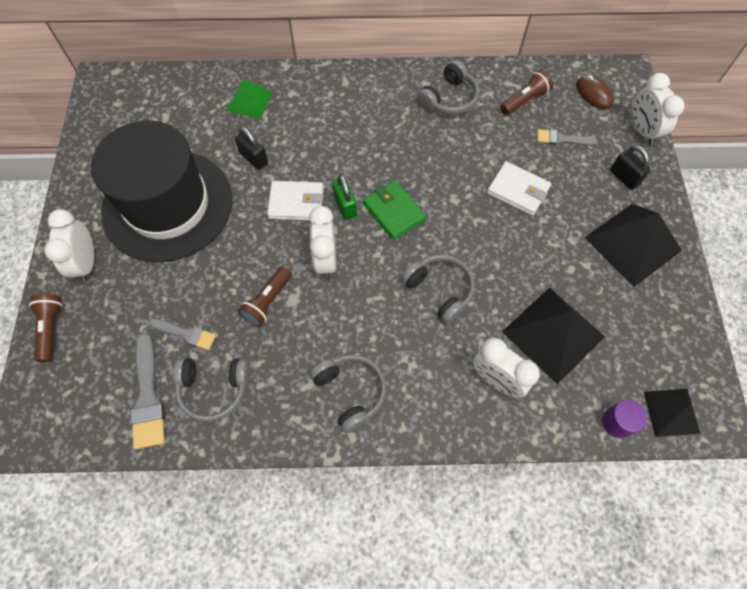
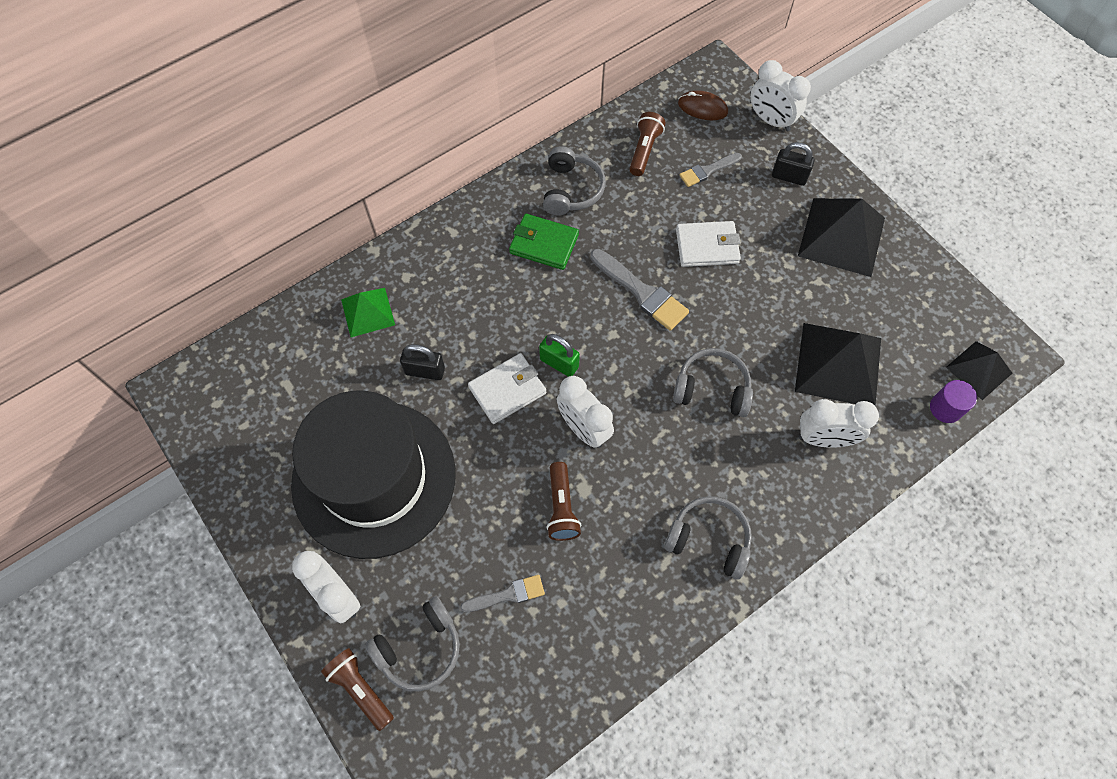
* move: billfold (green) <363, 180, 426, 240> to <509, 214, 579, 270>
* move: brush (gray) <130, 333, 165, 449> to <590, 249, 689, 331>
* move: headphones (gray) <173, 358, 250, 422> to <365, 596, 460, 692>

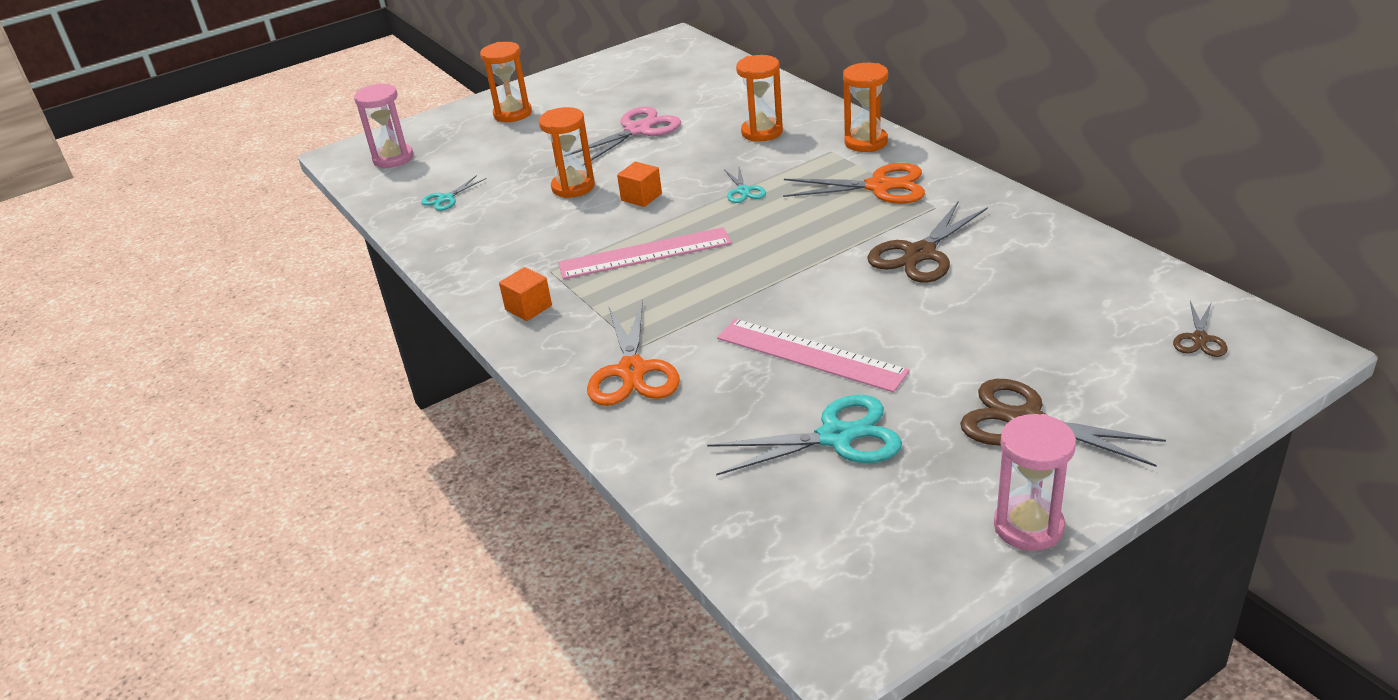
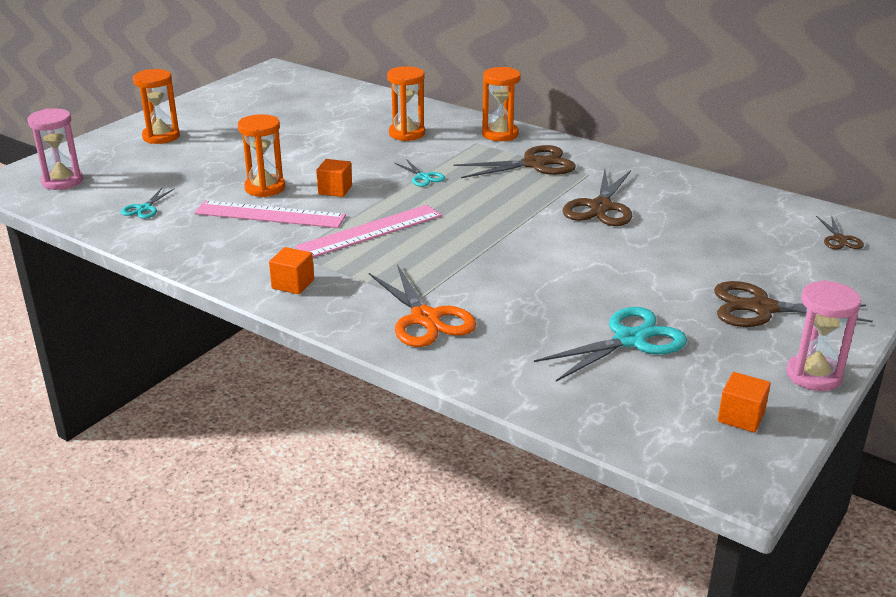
* delete: scissors (rosy) <571, 106, 681, 165>
* recolor: scissors (bright orange) <783, 163, 925, 204> to scissors (dark brown) <454, 145, 576, 178>
* move: measuring stick (rosy) <717, 319, 910, 392> to <194, 201, 346, 228>
* insert: solid cube (bright orange) <718, 372, 771, 433>

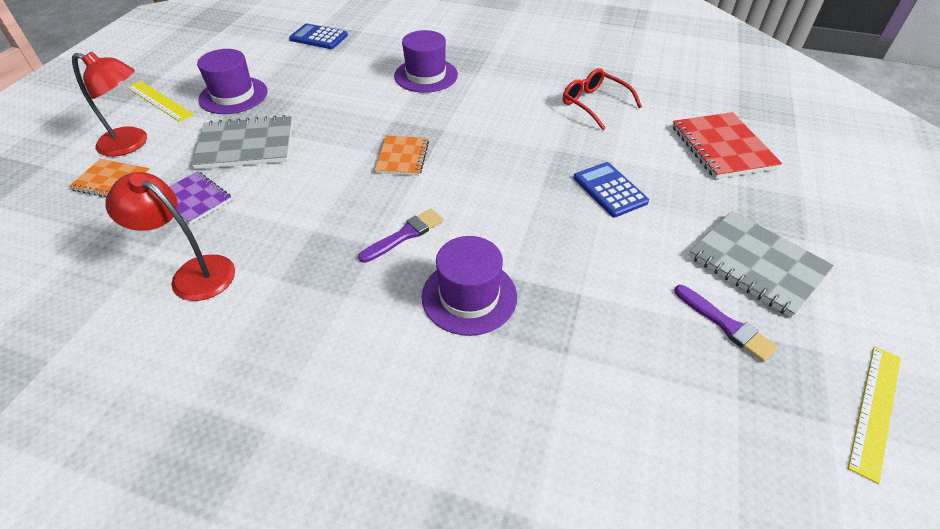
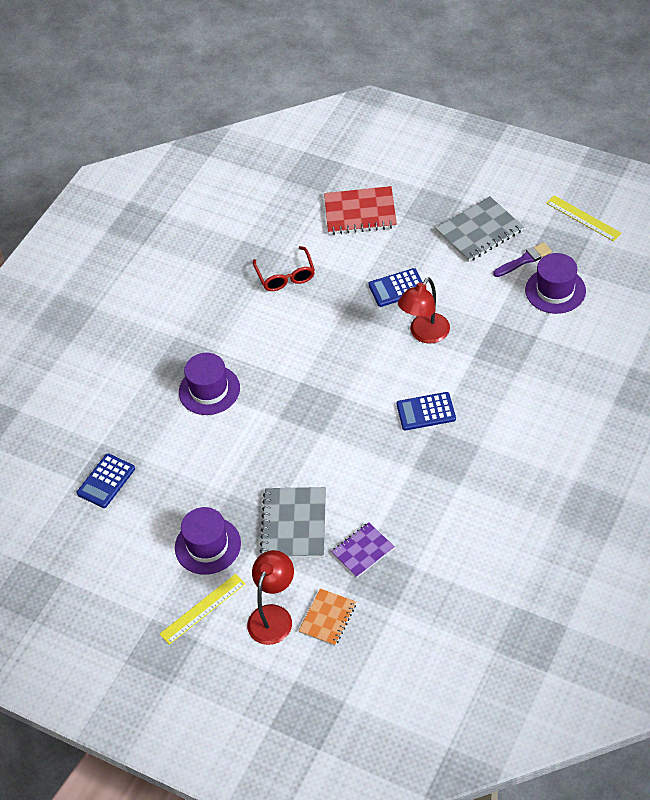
* rotate: spectacles (scarlet) <563, 68, 642, 130> = <253, 246, 315, 291> 75 degrees counterclockwise
* delete: notebook (bright orange) <375, 135, 429, 176>
* move: lamp (scarlet) <105, 172, 235, 301> to <398, 277, 450, 344>
* replace: brush (violet) <358, 209, 443, 263> to calculator (royal blue) <396, 392, 456, 431>
* move: tall hat (violet) <422, 236, 517, 336> to <525, 253, 586, 314>

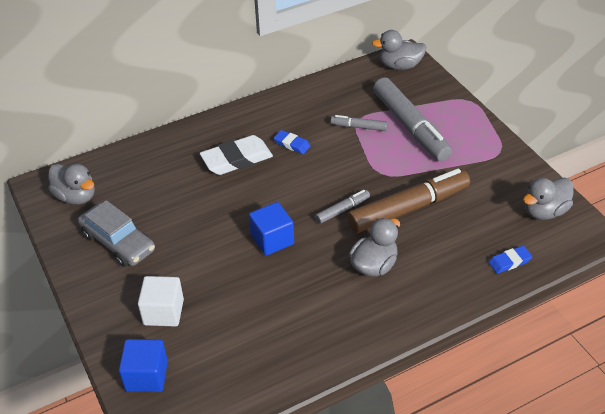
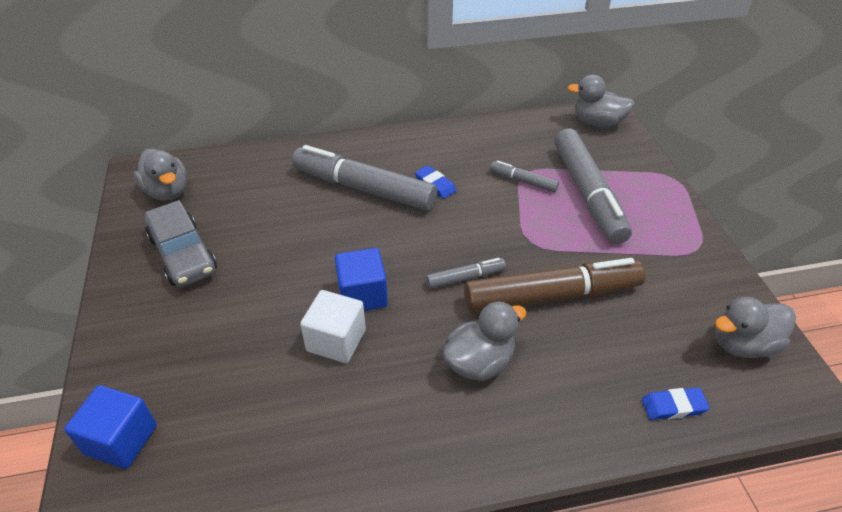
* replace: pencil eraser (snow-white) <200, 135, 273, 175> to marker (gray) <292, 145, 437, 211>
* move: solid cube (snow-white) <138, 276, 184, 327> to <300, 290, 366, 363>

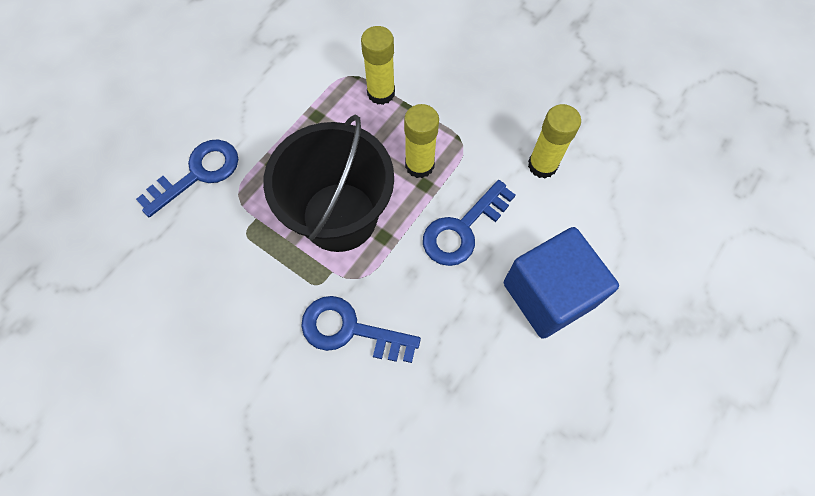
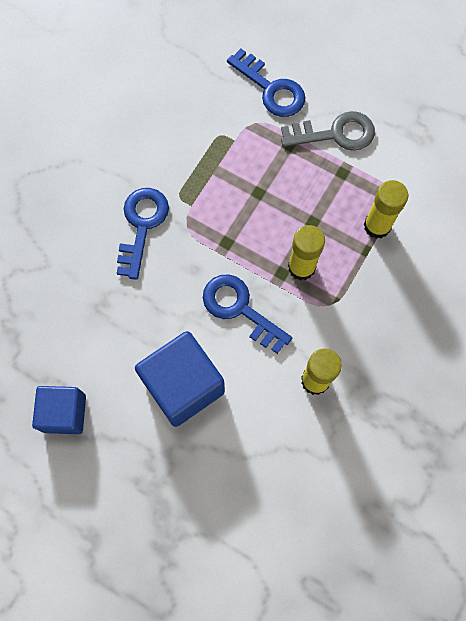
* delete: pail (jet-black) <263, 115, 394, 252>
* insert: door key (gray) <281, 111, 375, 151>
* insert: solid cube (royal blue) <32, 386, 86, 434>

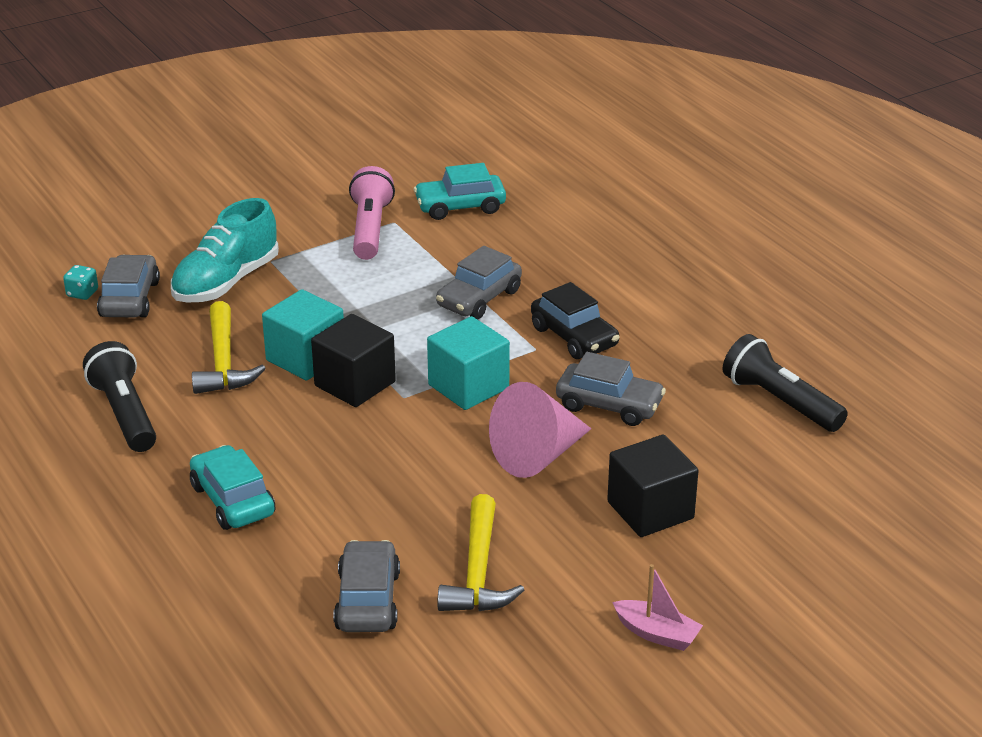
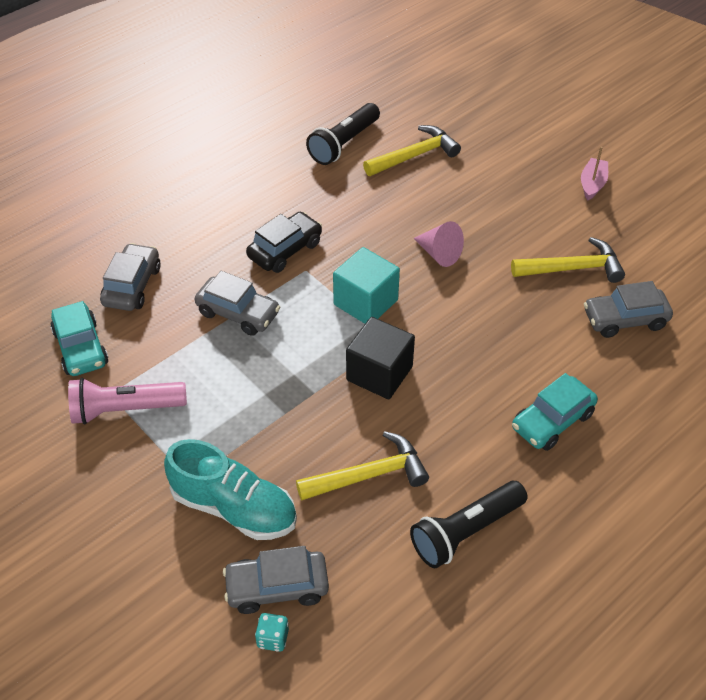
* delete: solid cube (aqua) <262, 289, 344, 380>
* move: toy car (gray) <556, 352, 666, 426> to <100, 243, 161, 311>
* resize: cone (rosy) <489, 382, 591, 478> = <414, 221, 464, 267> x0.65
* delete: solid cube (jet-black) <607, 435, 699, 537>
* insert: hammer (bright yellow) <363, 125, 461, 176>

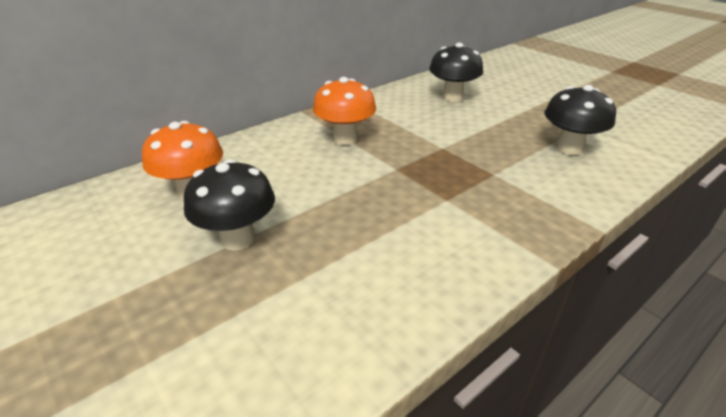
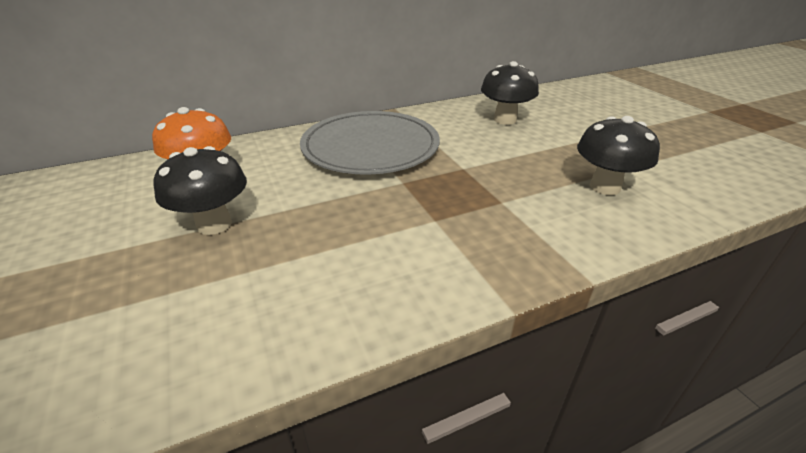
* replace: mushroom (bright orange) <313, 77, 376, 145> to dinner plate (gray) <300, 111, 440, 175>

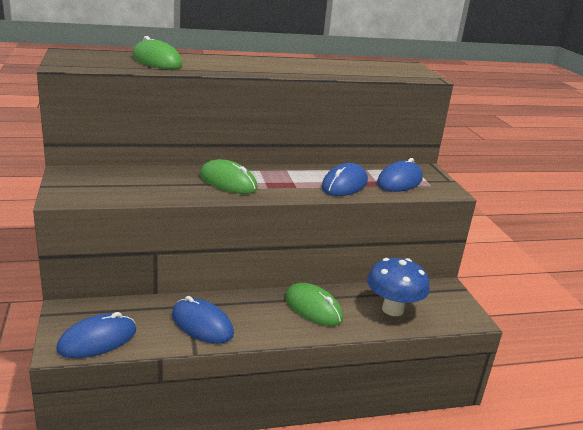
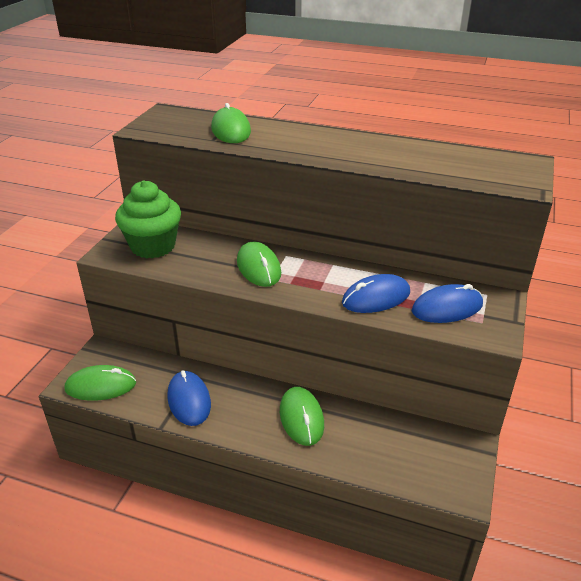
* delete: mushroom (royal blue) <367, 258, 430, 316>
* recolor: computer mouse (royal blue) <56, 312, 136, 358> to computer mouse (green) <65, 365, 136, 401>
* insert: muffin (green) <115, 180, 181, 258>

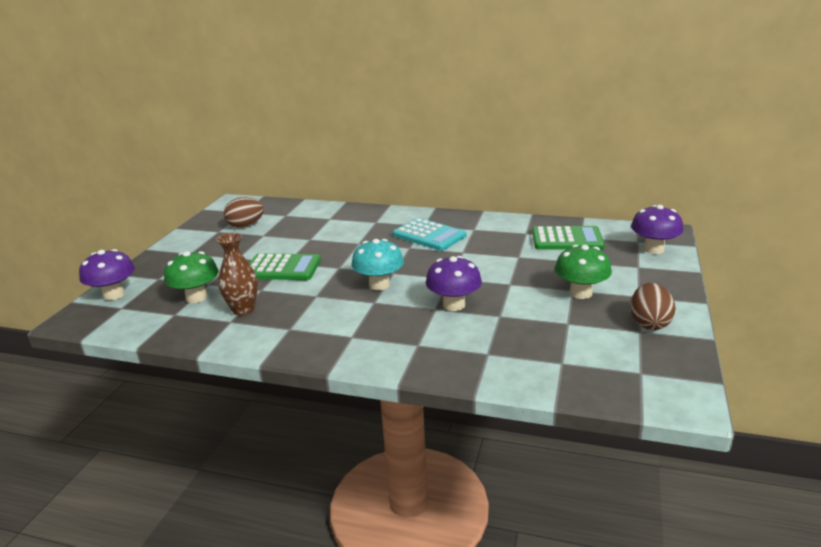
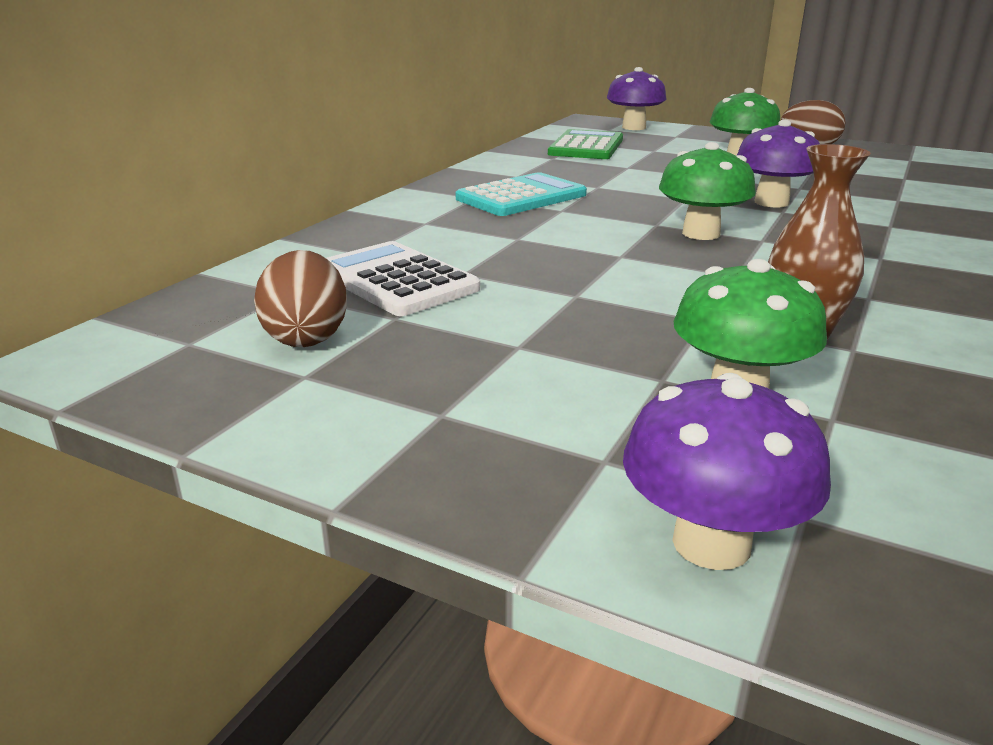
* recolor: mushroom (aqua) <351, 239, 404, 290> to mushroom (green) <659, 142, 756, 240>
* delete: calculator (green) <249, 253, 321, 280>
* insert: calculator (snow-white) <326, 241, 480, 316>

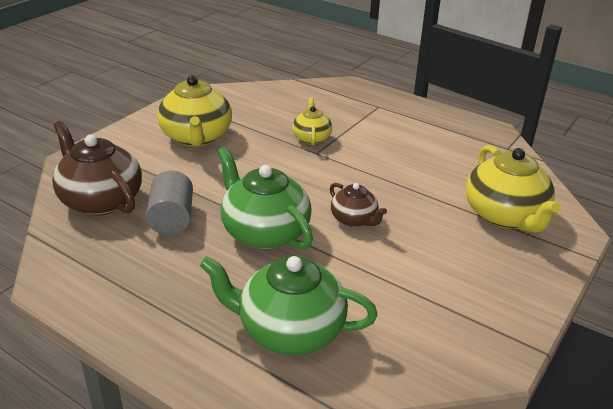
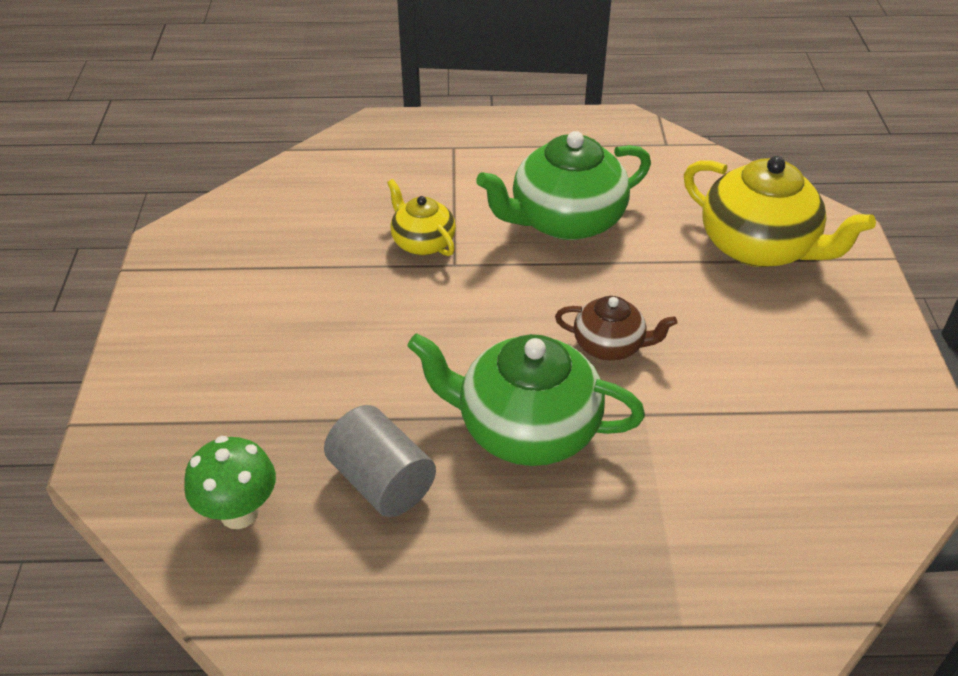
* delete: teapot (bright yellow) <157, 75, 232, 147>
* replace: teapot (dark brown) <52, 121, 142, 216> to mushroom (green) <184, 436, 276, 529>
* move: teapot (green) <200, 256, 378, 355> to <476, 131, 651, 240>

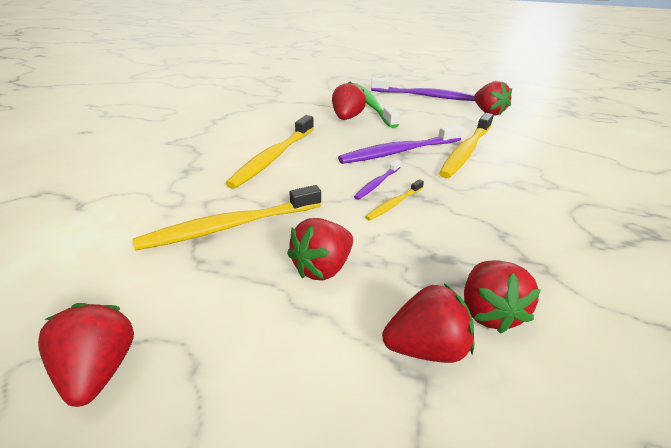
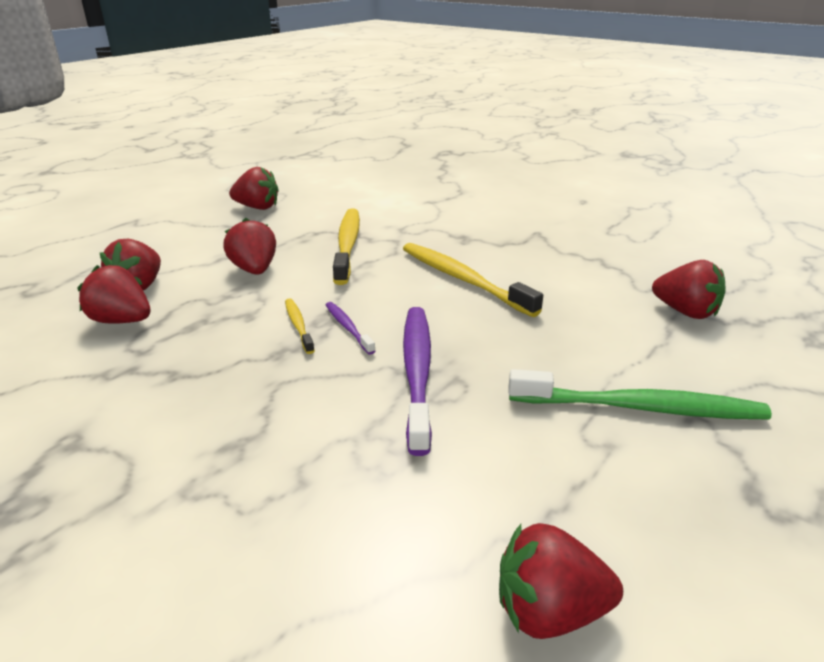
* delete: tooth brush (violet) <371, 77, 475, 101>
* move: berry (scarlet) <332, 81, 366, 120> to <652, 260, 725, 319>
* delete: tooth brush (bright yellow) <439, 113, 494, 178>

